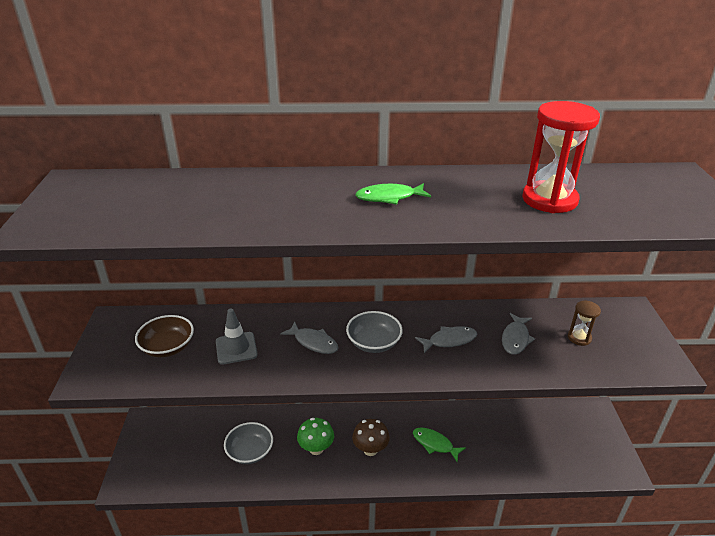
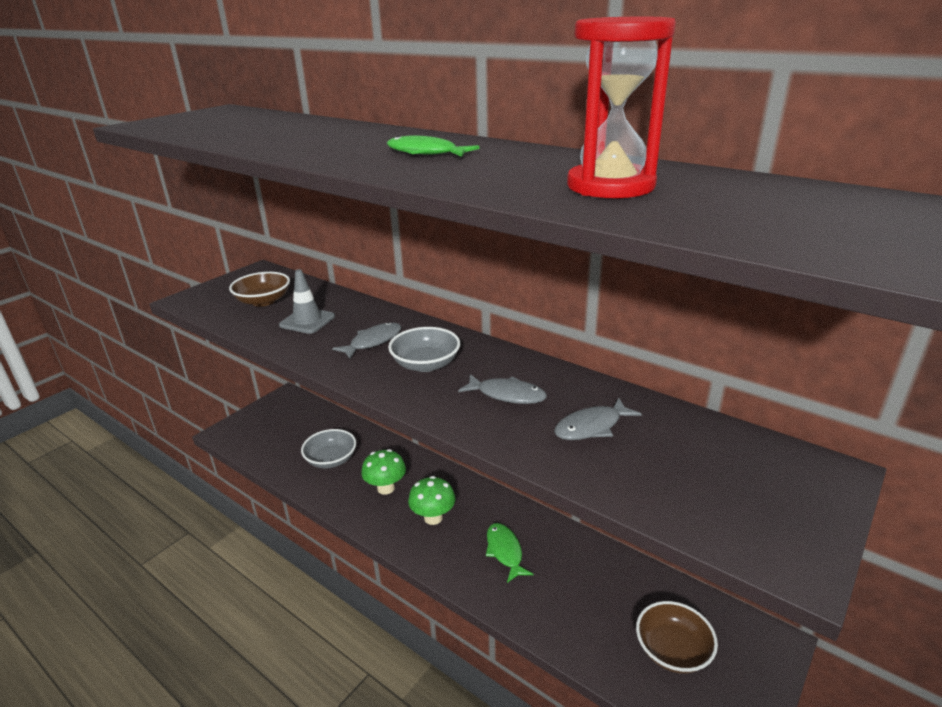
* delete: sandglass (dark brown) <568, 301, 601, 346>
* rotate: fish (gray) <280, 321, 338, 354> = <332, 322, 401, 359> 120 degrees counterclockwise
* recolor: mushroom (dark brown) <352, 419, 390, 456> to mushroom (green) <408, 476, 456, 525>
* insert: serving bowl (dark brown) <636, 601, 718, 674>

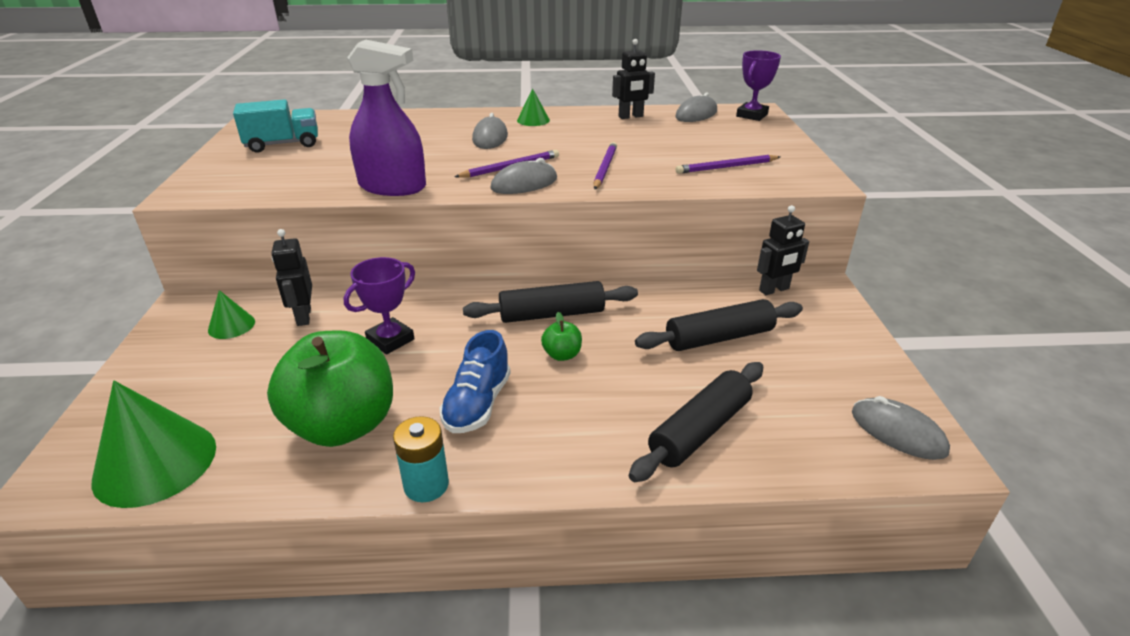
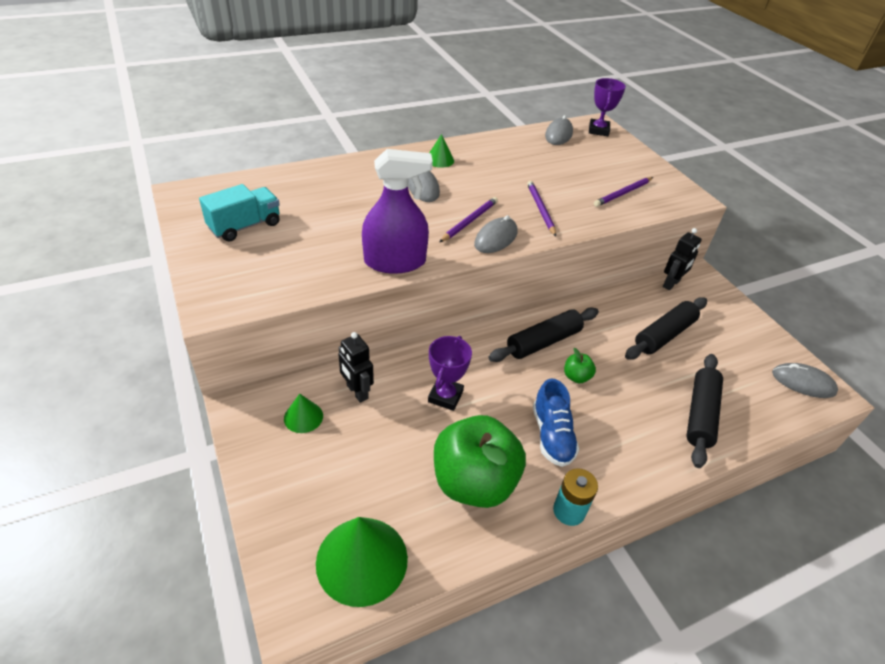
* delete: robot figure (jet-black) <612, 39, 655, 119>

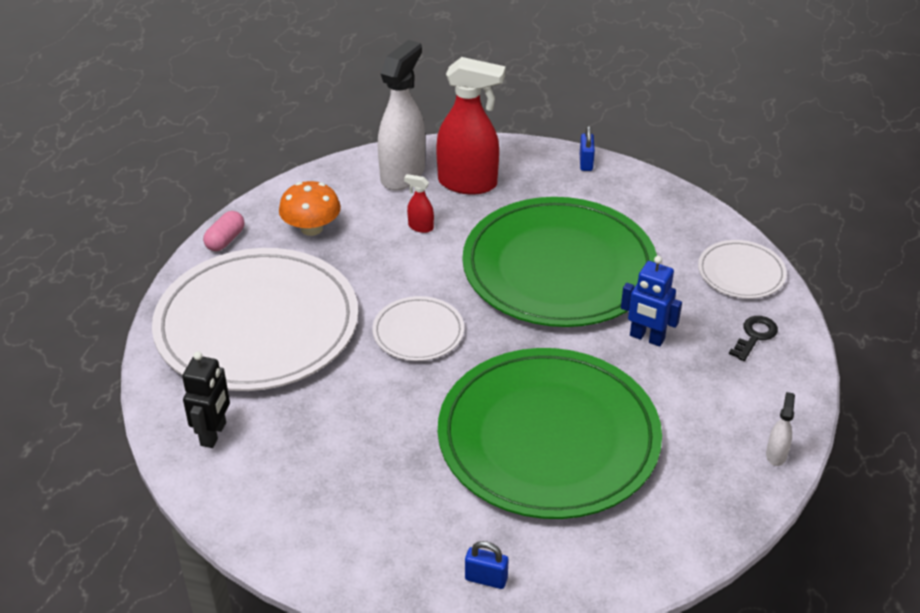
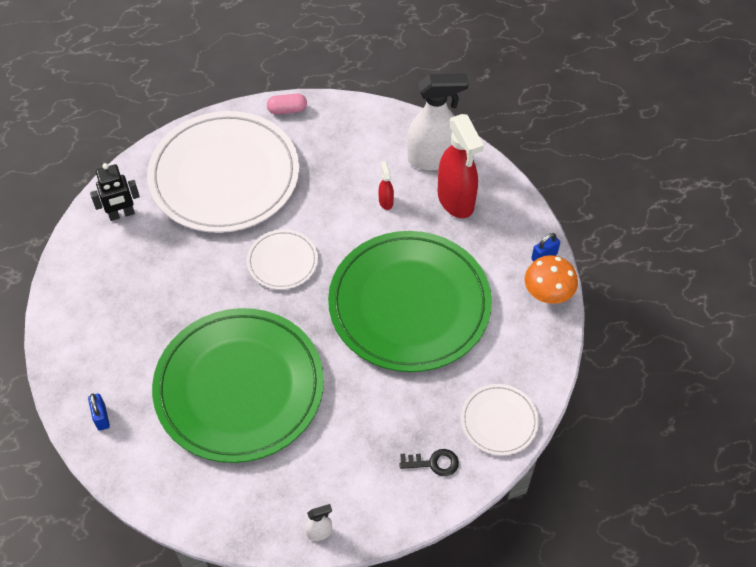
* move: mushroom (bright orange) <279, 181, 341, 236> to <525, 255, 578, 304>
* delete: robot figure (royal blue) <621, 256, 682, 347>

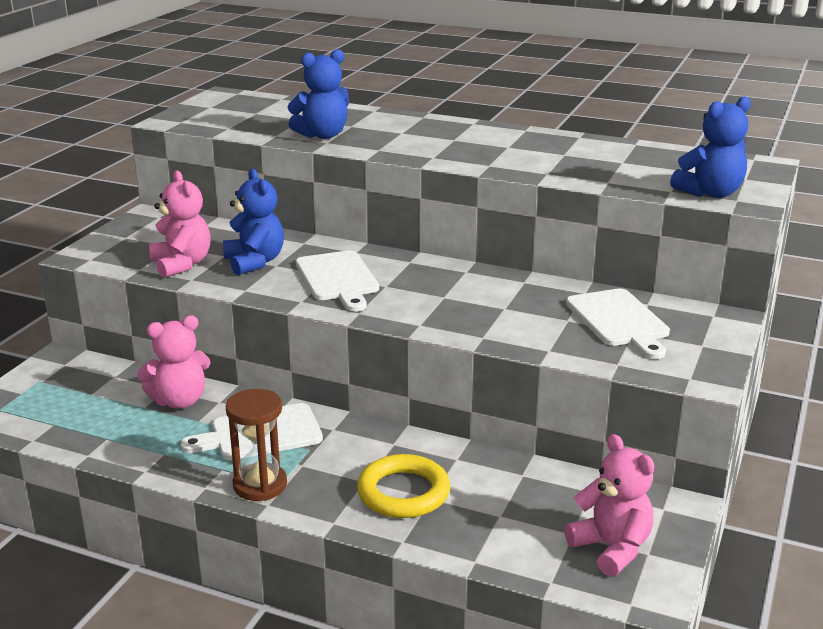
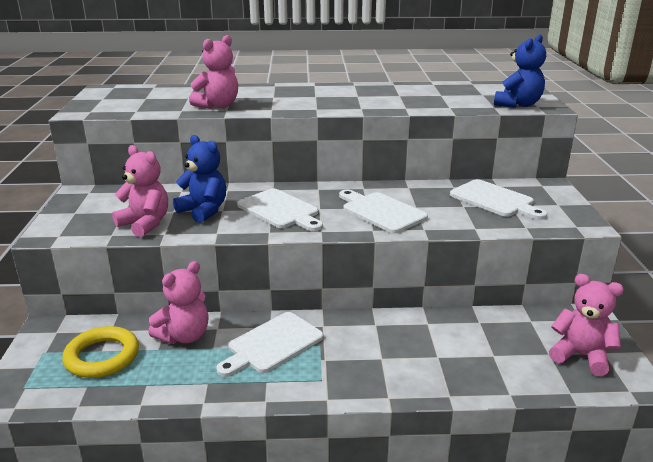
* recolor: stuffed bear (royal blue) <287, 49, 349, 139> to stuffed bear (rosy) <189, 35, 238, 109>
* delete: sandglass (dark brown) <225, 389, 287, 501>
* move: hoop (bright yellow) <357, 454, 450, 518> to <62, 326, 139, 378>
* insert: bread board (snow-white) <339, 190, 428, 233>

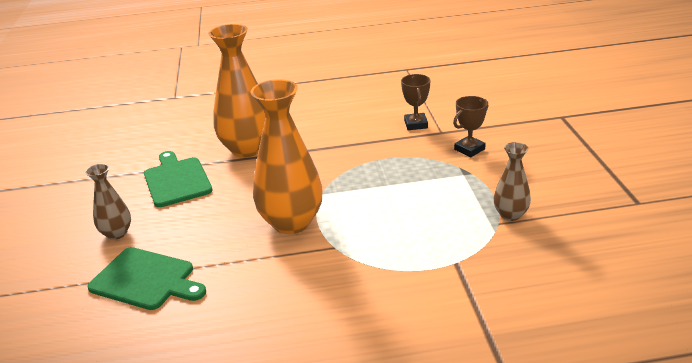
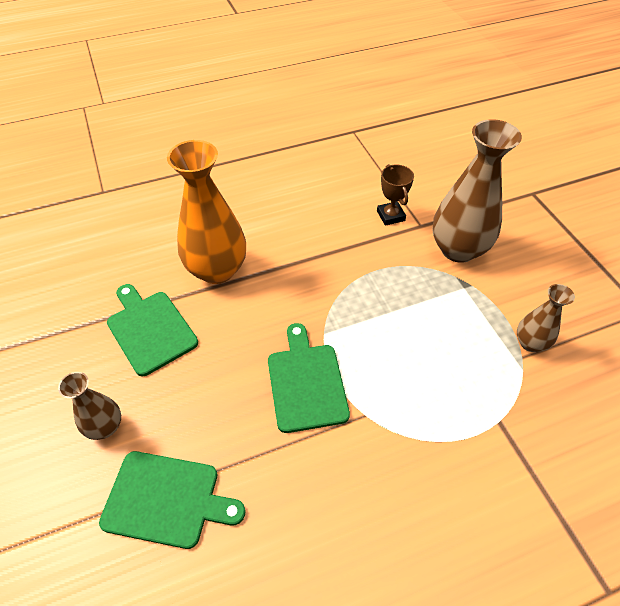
* replace: vase (bright orange) <251, 79, 322, 234> to bread board (green) <268, 323, 350, 433>
* replace: trophy (dark brown) <453, 96, 488, 157> to vase (dark brown) <432, 119, 522, 263>

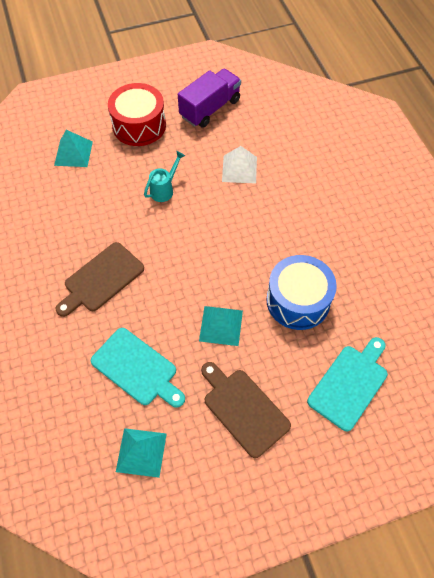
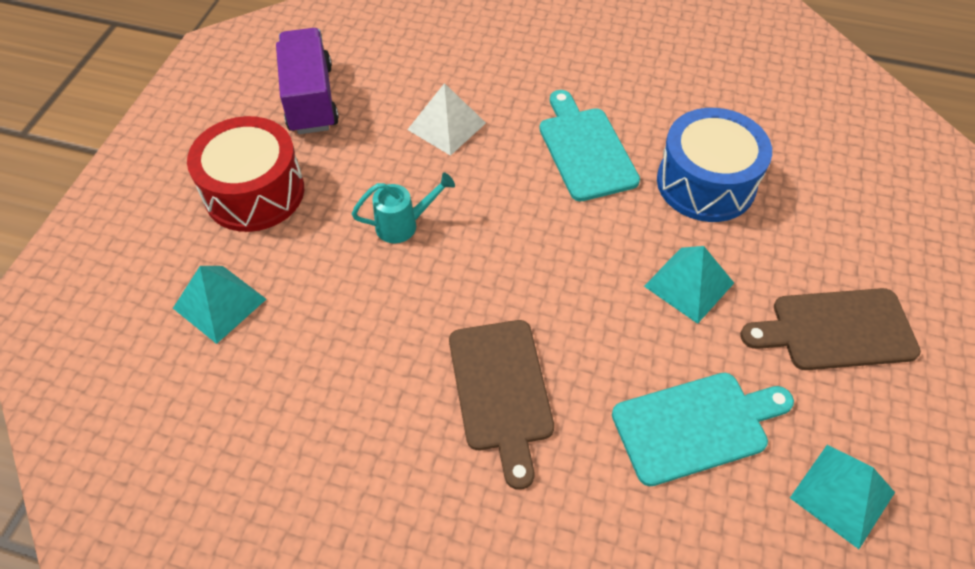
* rotate: watering can (aqua) <144, 151, 185, 202> = <352, 172, 455, 243> 90 degrees clockwise
* move: bread board (aqua) <307, 337, 388, 431> to <539, 90, 640, 201>

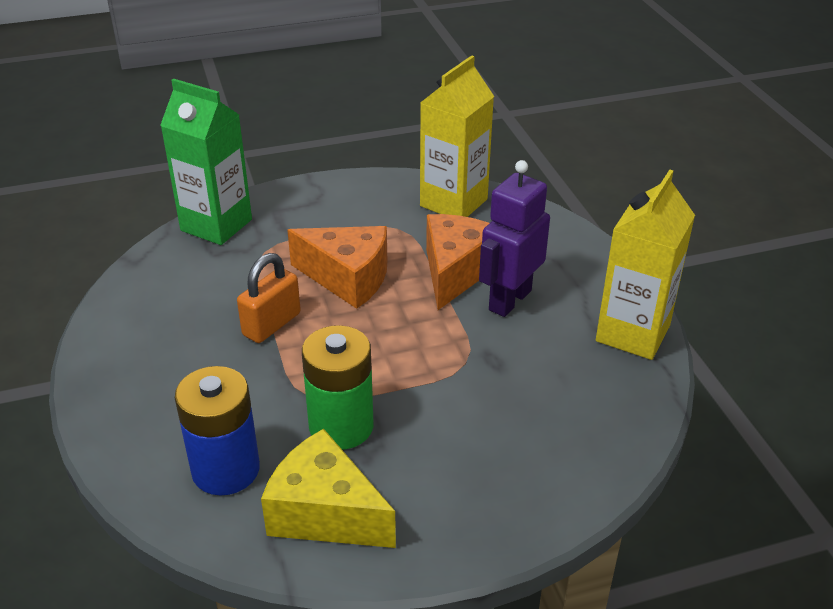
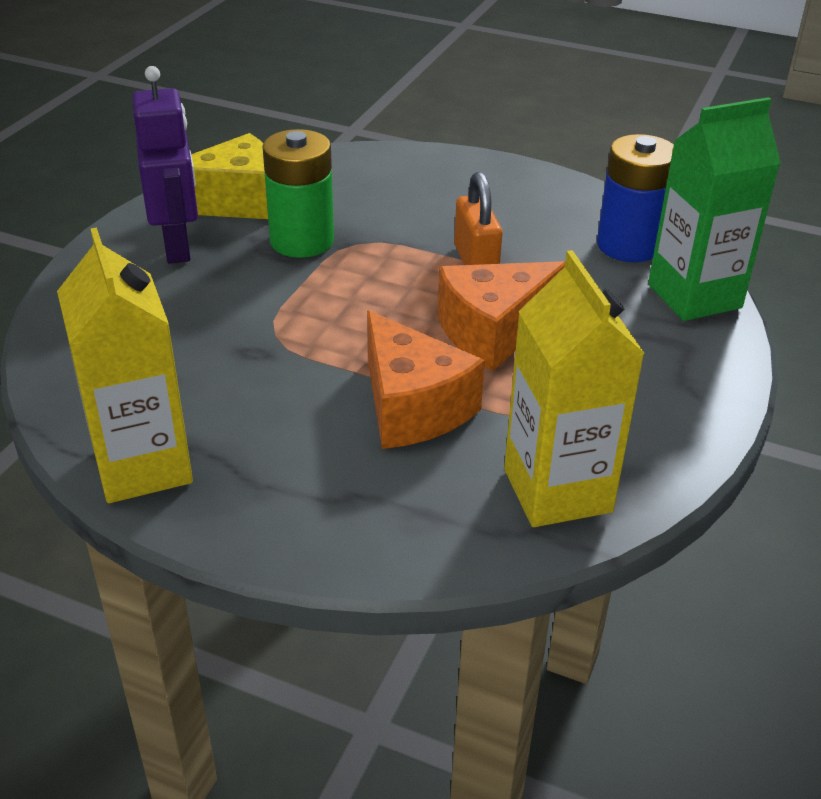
* move: robot figure (violet) <479, 160, 550, 317> to <132, 66, 198, 264>
* move: battery (royal blue) <175, 366, 260, 496> to <597, 134, 674, 262>

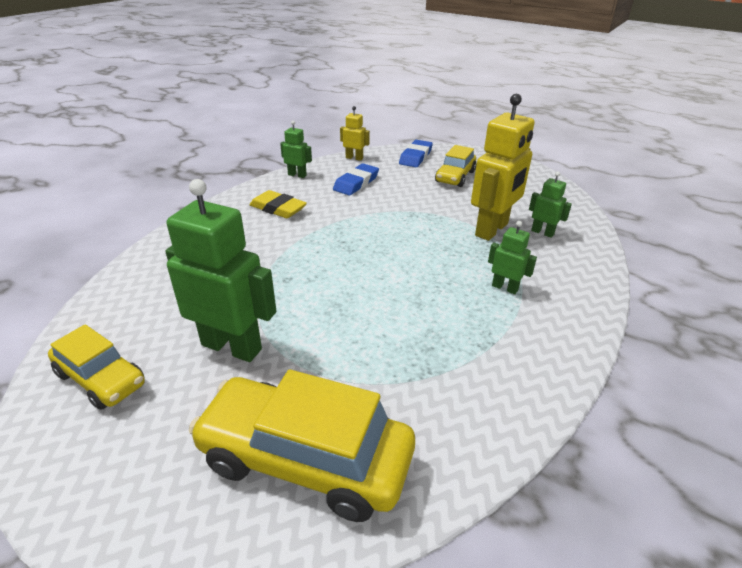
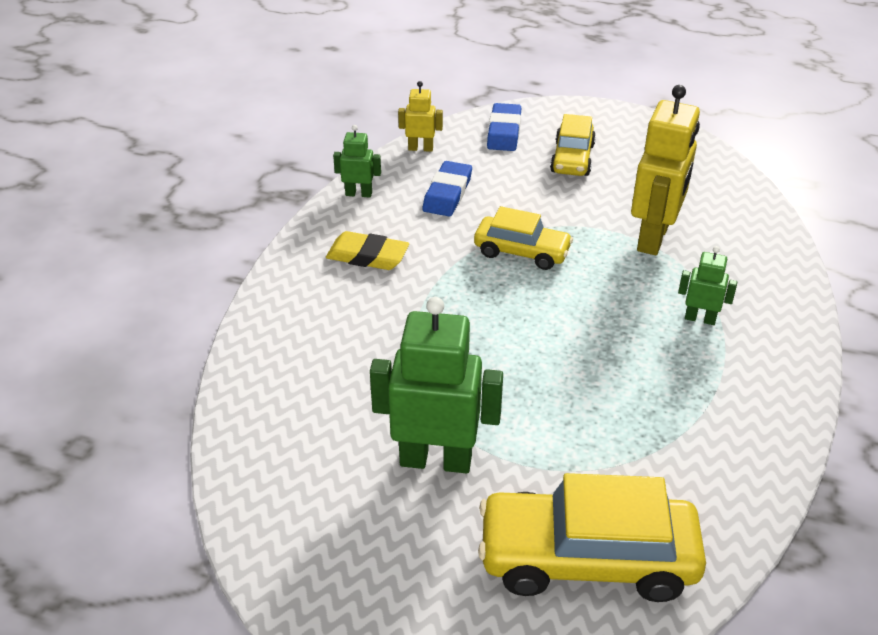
* delete: robot figure (green) <529, 171, 572, 238>
* move: toy car (bright yellow) <48, 324, 145, 410> to <474, 206, 573, 270>

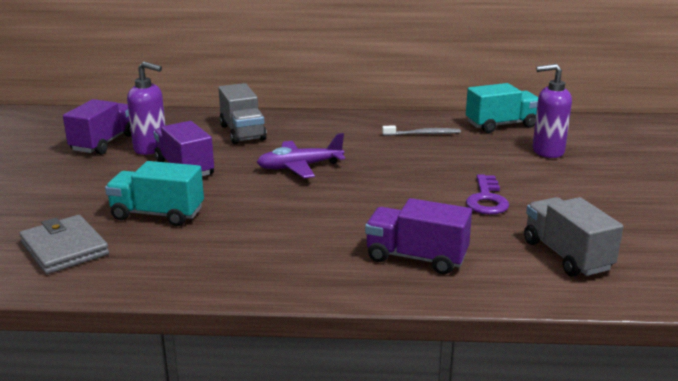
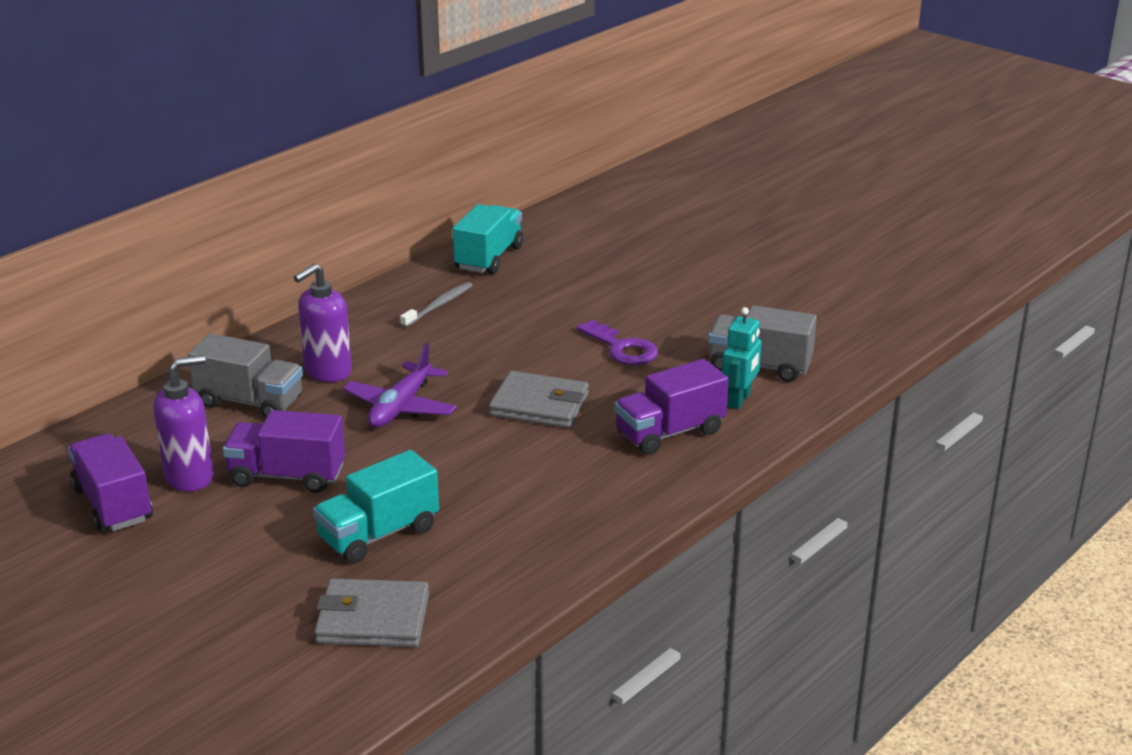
* move: pump bottle (violet) <533, 64, 572, 158> to <294, 263, 352, 382>
* insert: robot figure (aqua) <722, 307, 762, 409>
* insert: billfold (gray) <489, 371, 589, 428>

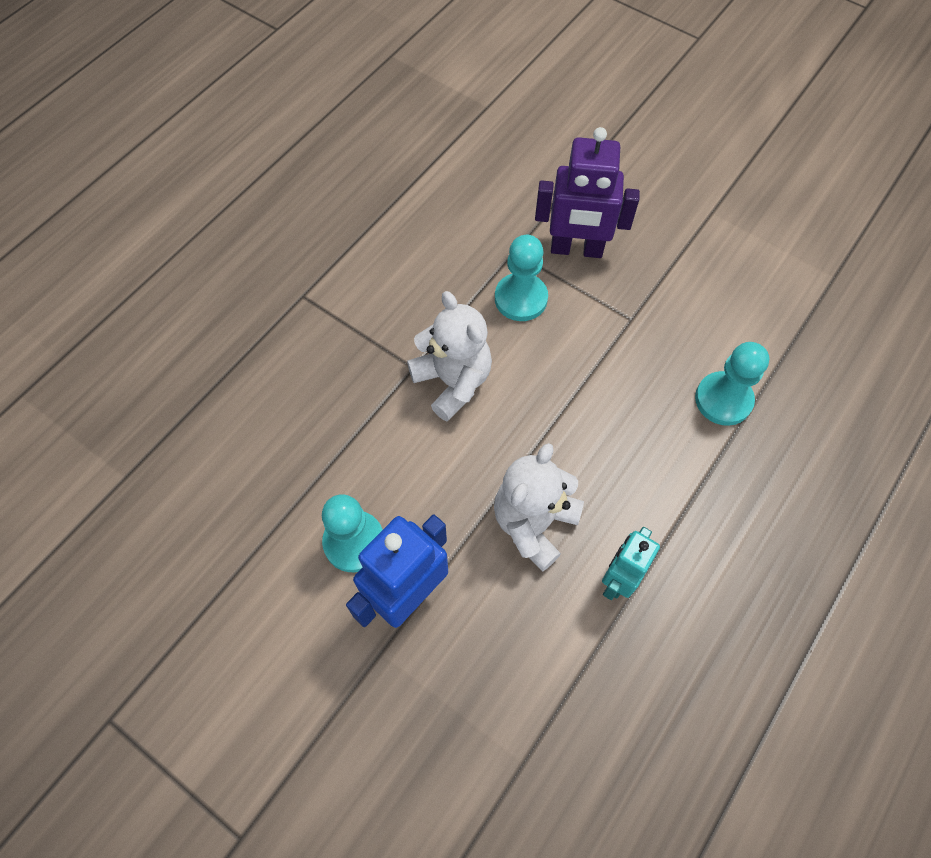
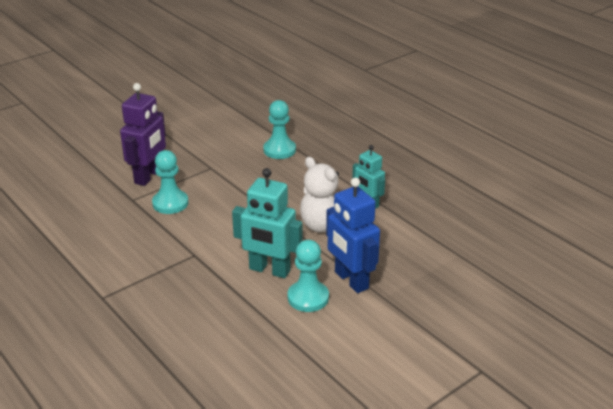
* delete: stuffed bear (snow-white) <407, 291, 492, 422>
* insert: robot figure (aqua) <232, 168, 303, 278>

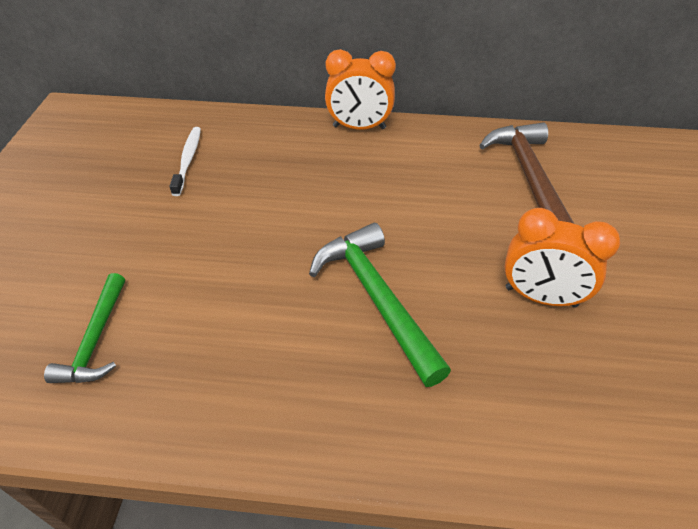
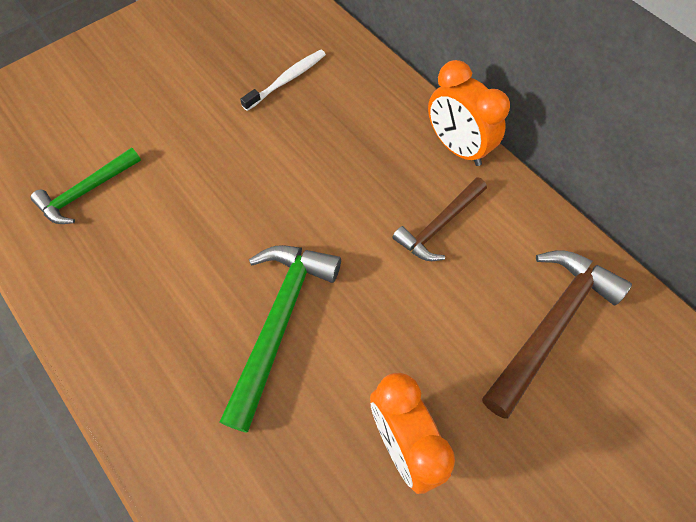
* insert: hammer (dark brown) <392, 177, 487, 261>

